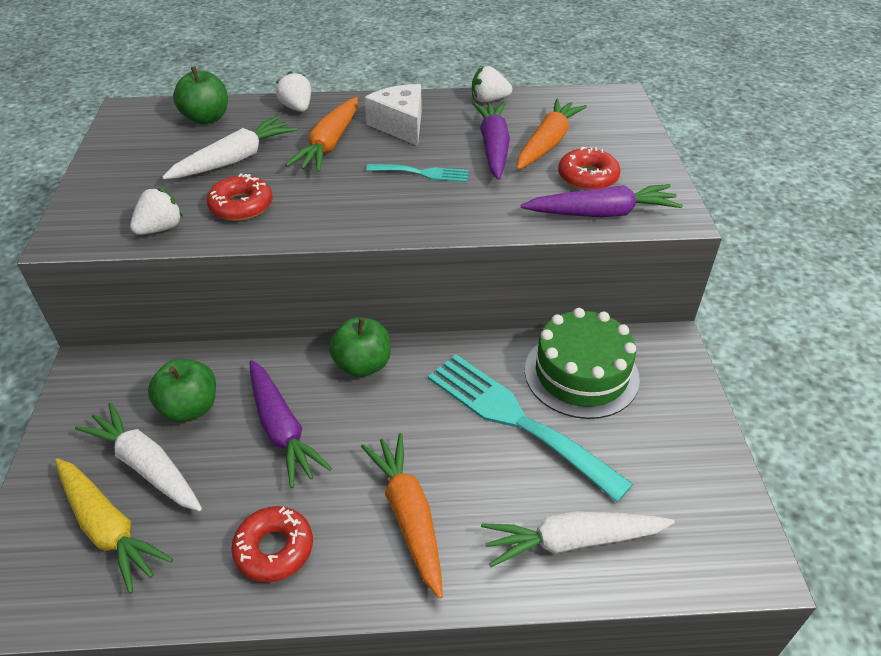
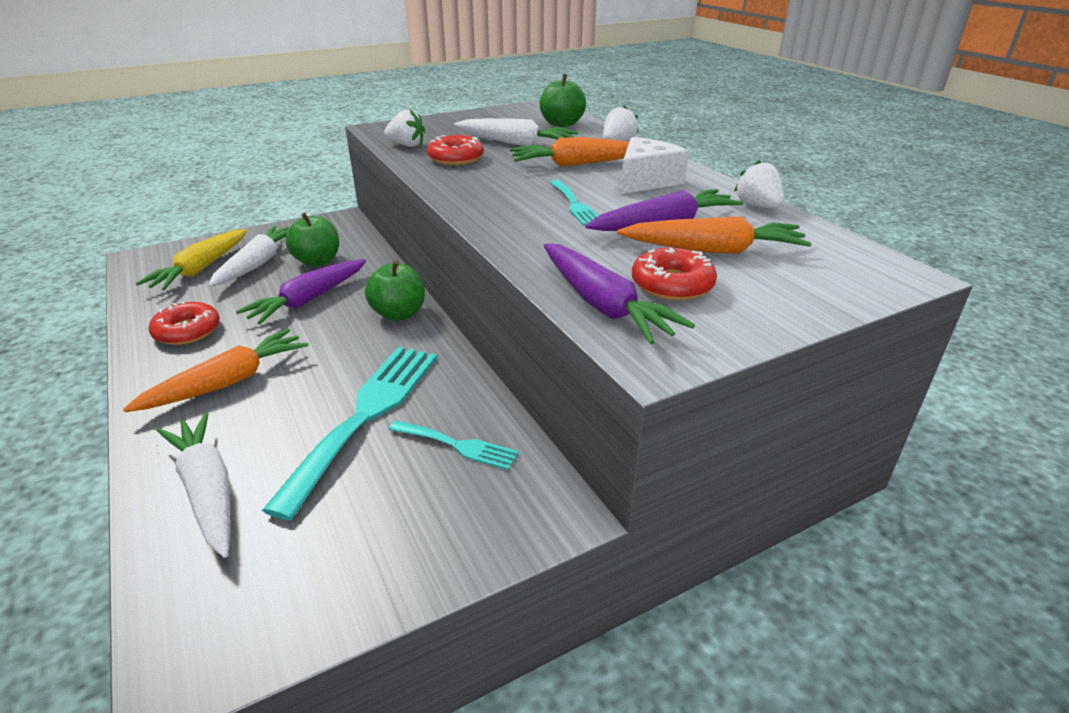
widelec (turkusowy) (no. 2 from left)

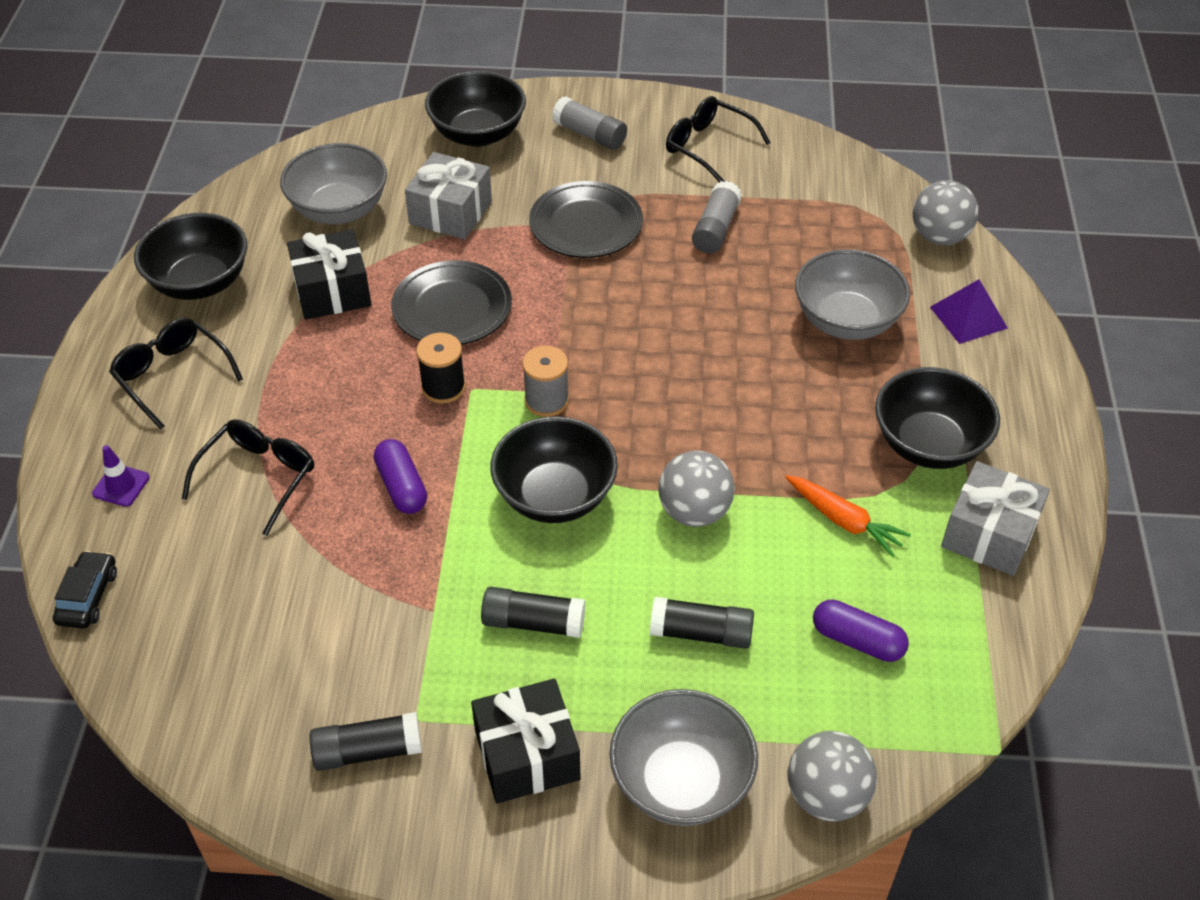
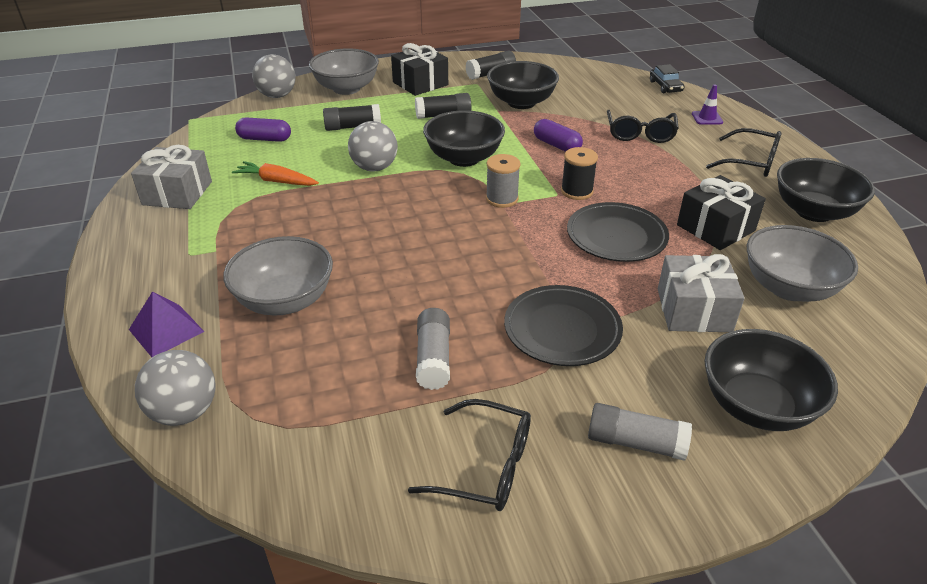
miska (czarny) (no. 2 from left)

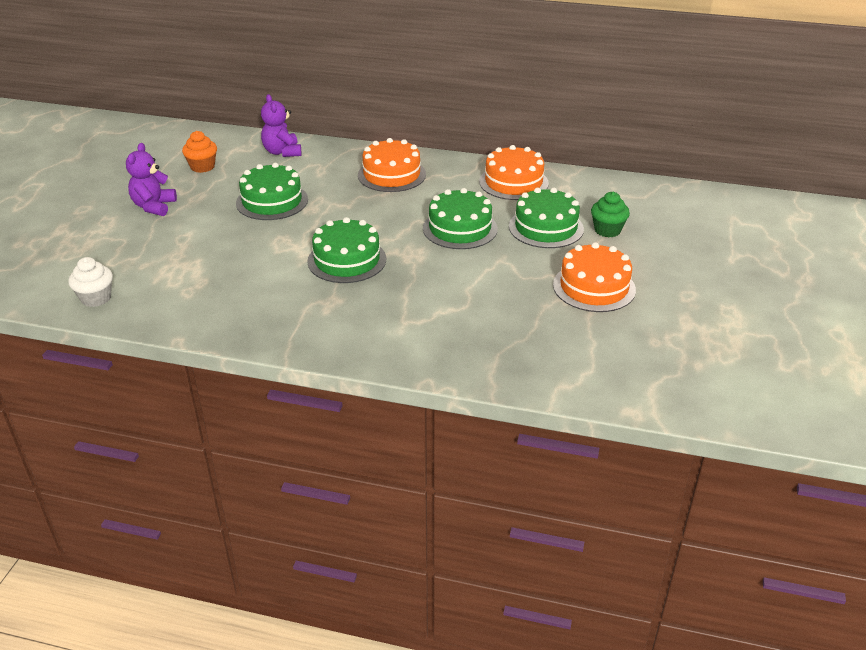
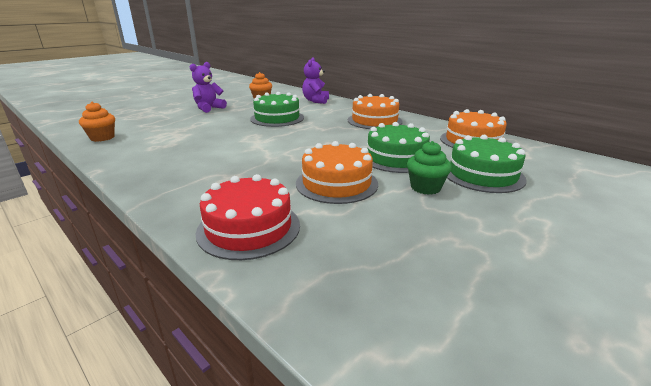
muffinka (pomarańczowy) (no. 1 from left)
tort (zielony) (no. 2 from left in the first image)
tort (pomarańczowy) (no. 1 from left)
muffinka (zielony)
tort (czerwony)

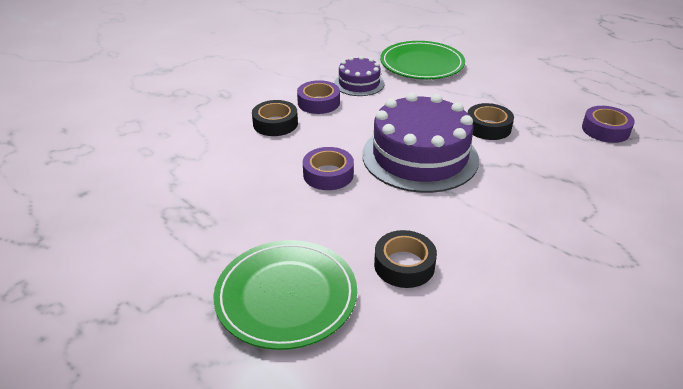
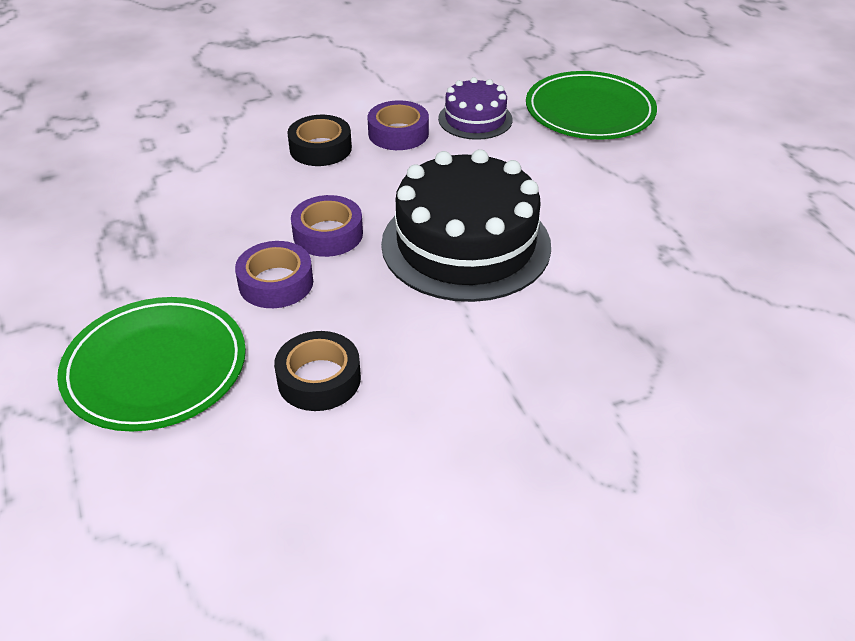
tort (czarny)
taśma klejąca (czarny) (no. 3 from left in the first image)
taśma klejąca (fioletowy) (no. 1 from left)

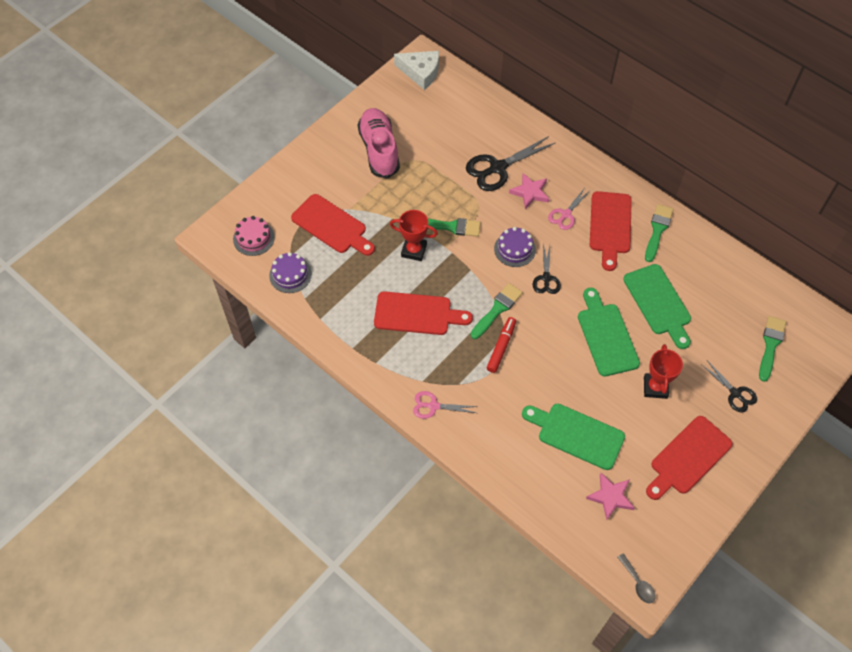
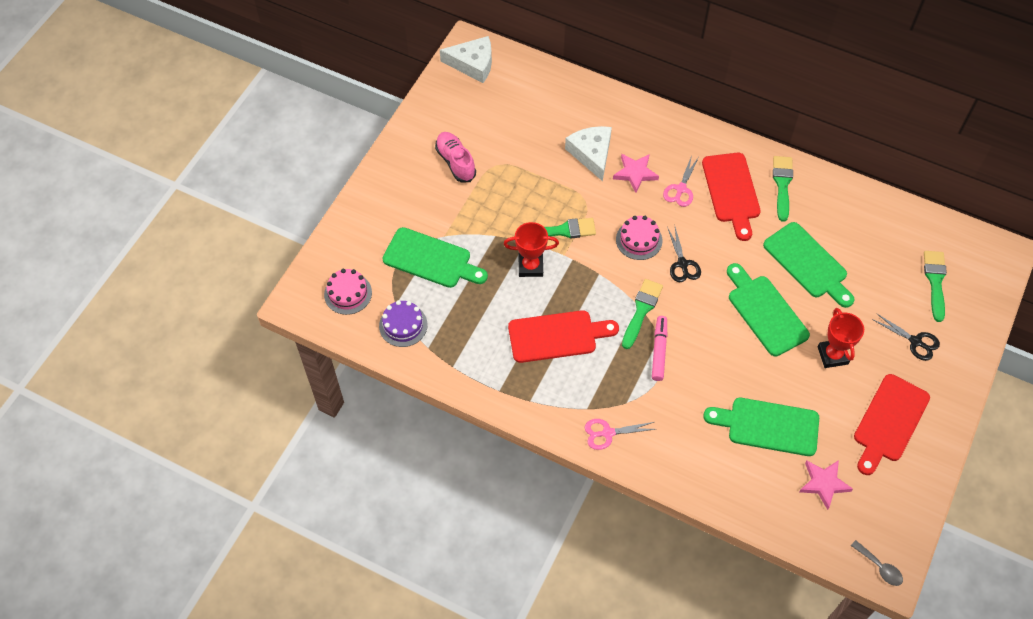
deska do krojenia (zielony) (no. 1 from left)
but (różowy)
ser (biały) (no. 2 from left)
flamaster (różowy)
tort (różowy) (no. 2 from left)

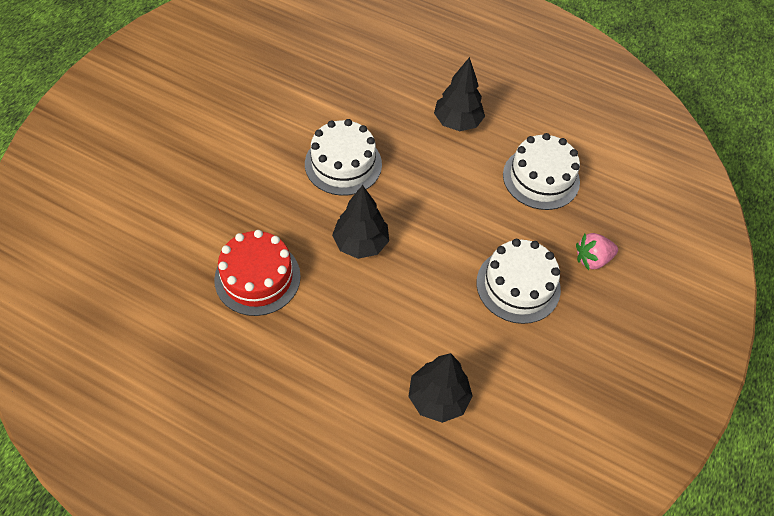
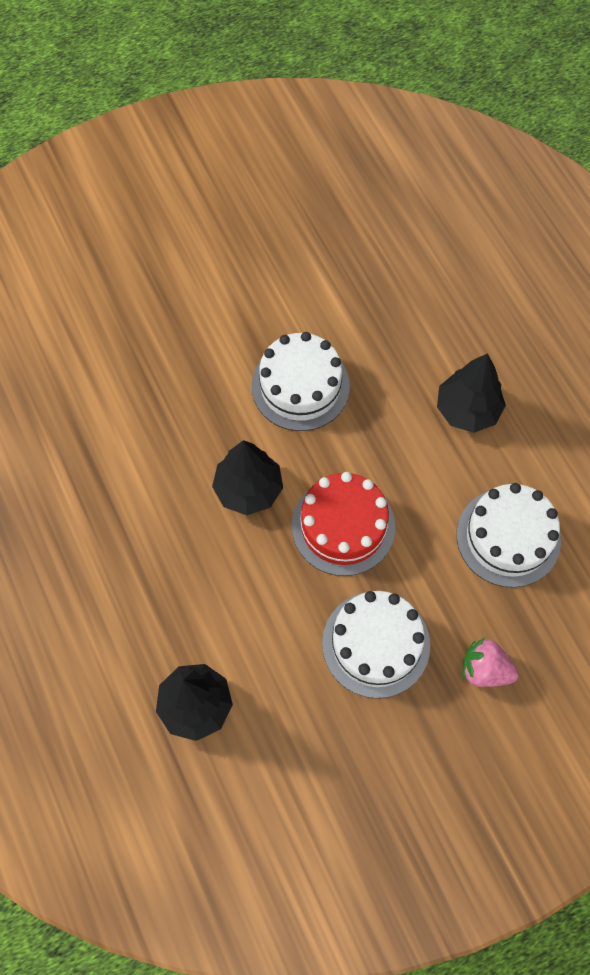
tort (czerwony)

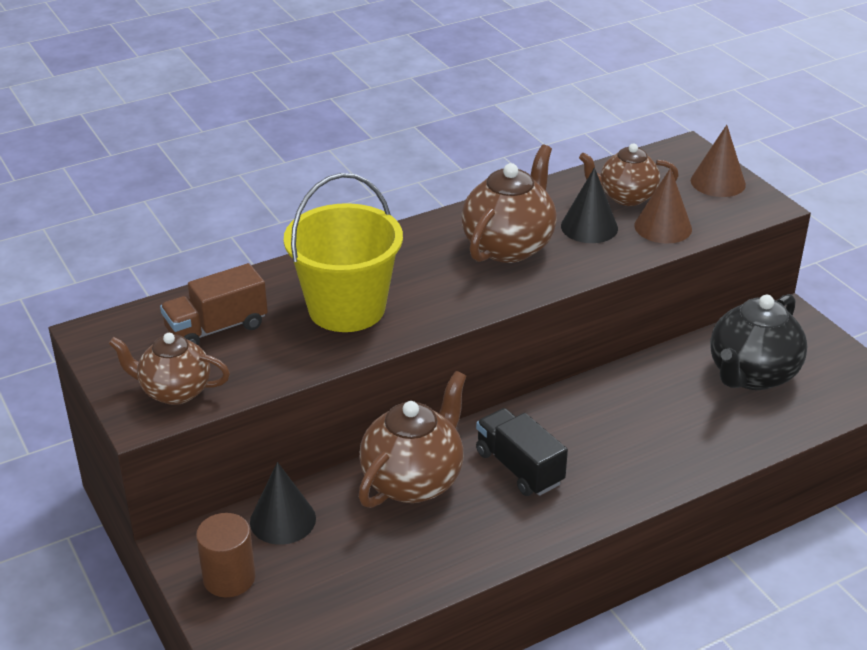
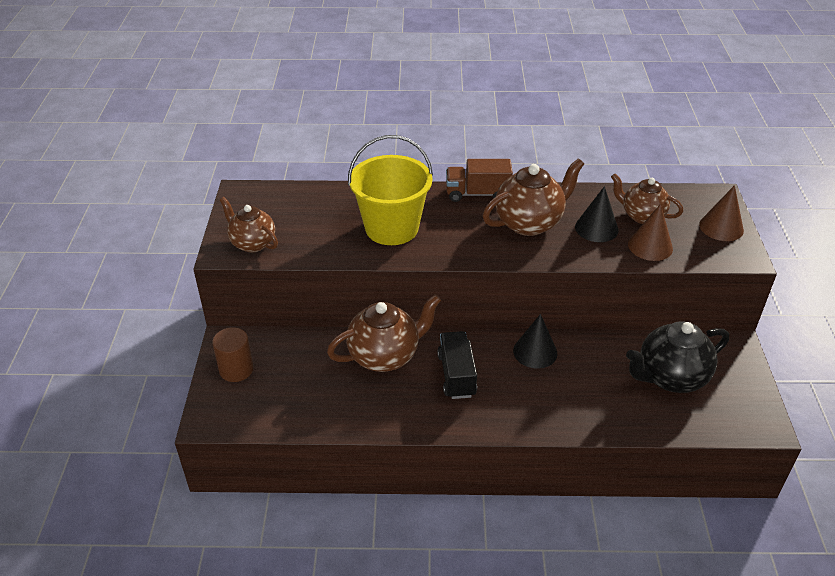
ciężarówka (brązowy)
stożek (czarny) (no. 1 from left)

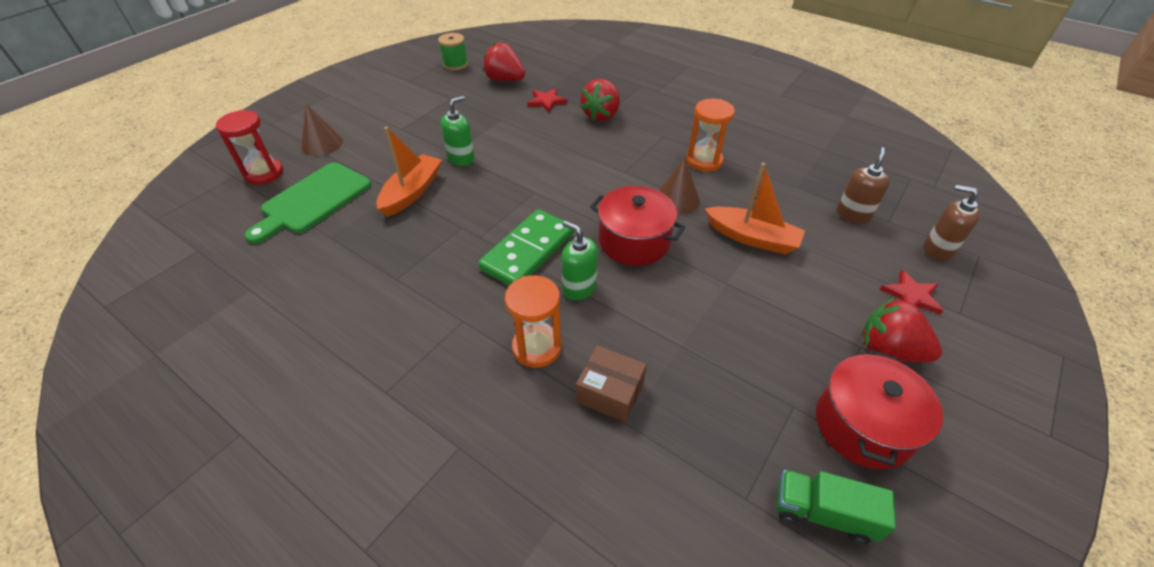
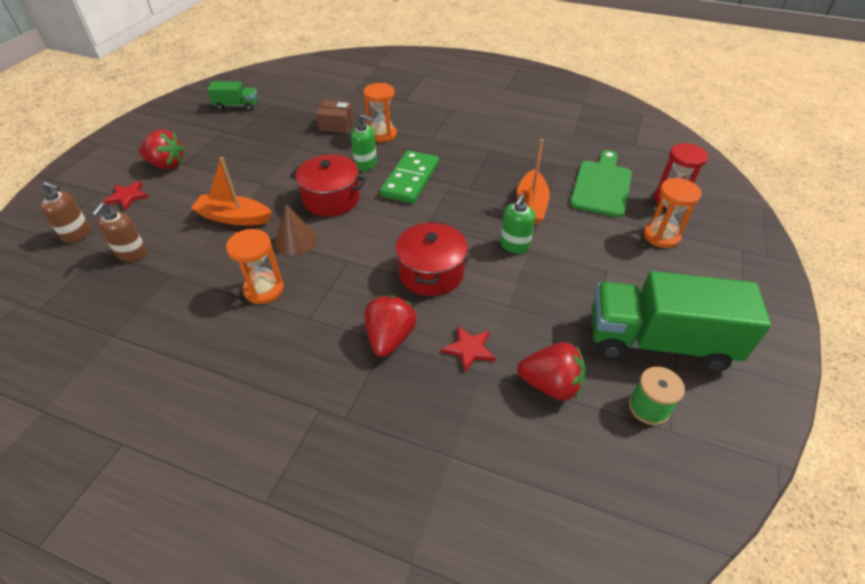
klepsydra (pomarańczowy) (no. 3 from left)
garnek (czerwony) (no. 2 from left)
ciężarówka (zielony) (no. 2 from left)

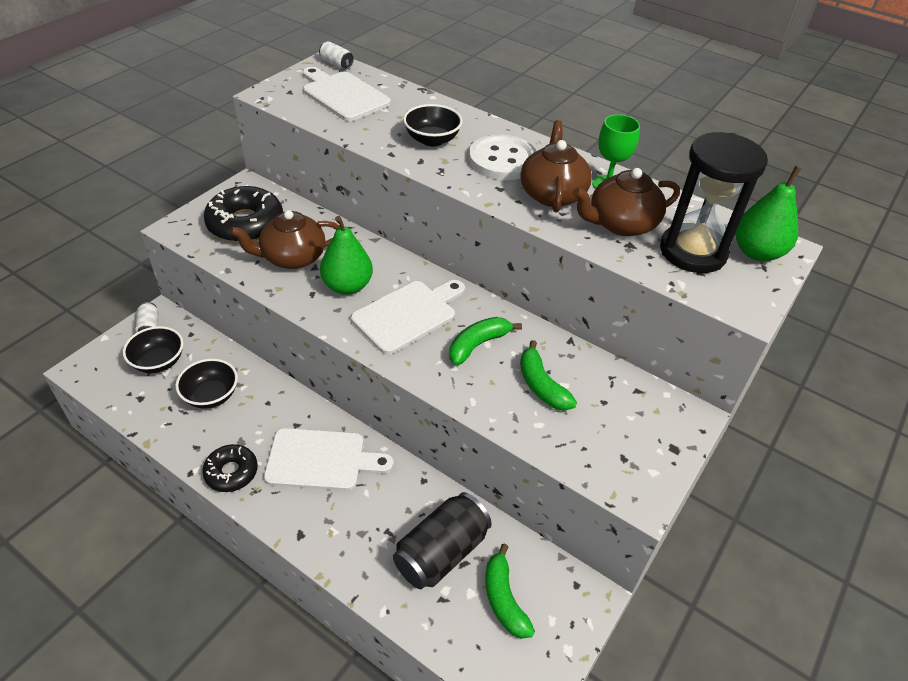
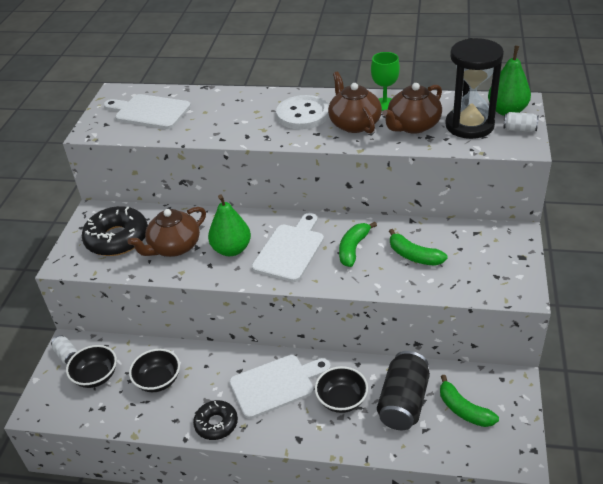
puszka (biały) (no. 2 from left)
miska (czarny) (no. 3 from left)

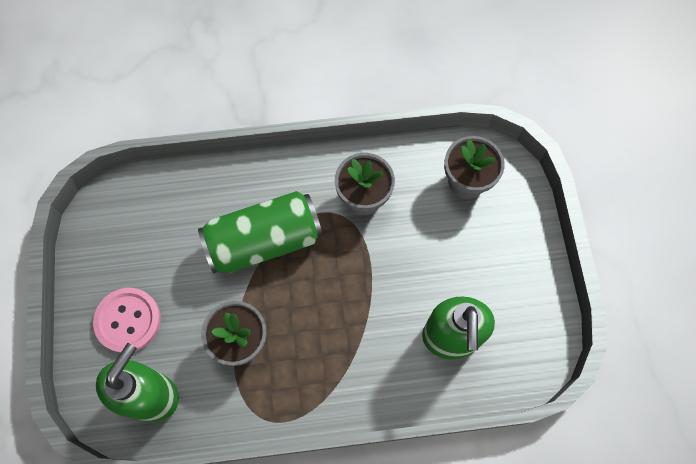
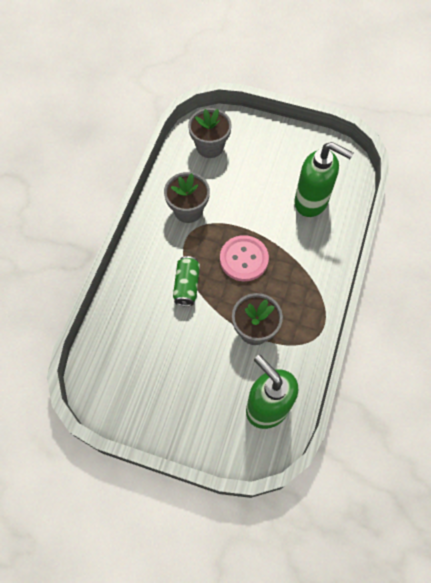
guzik (różowy)
puszka (zielony)

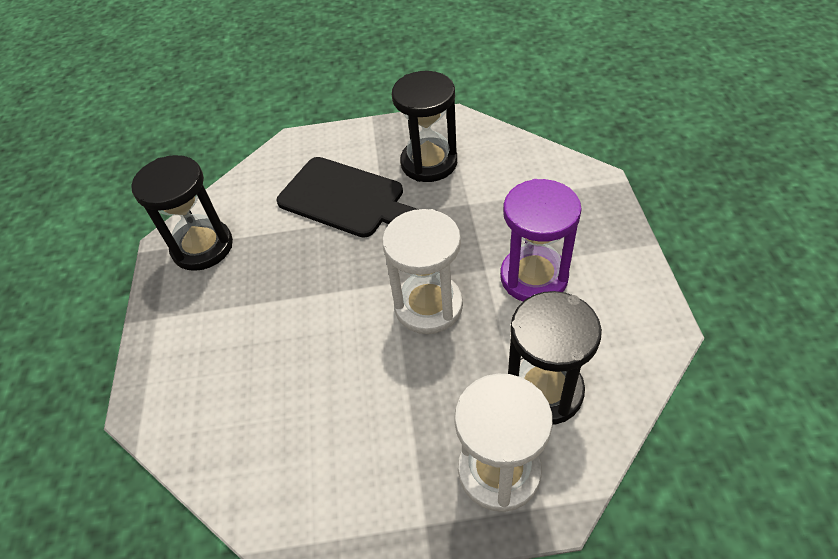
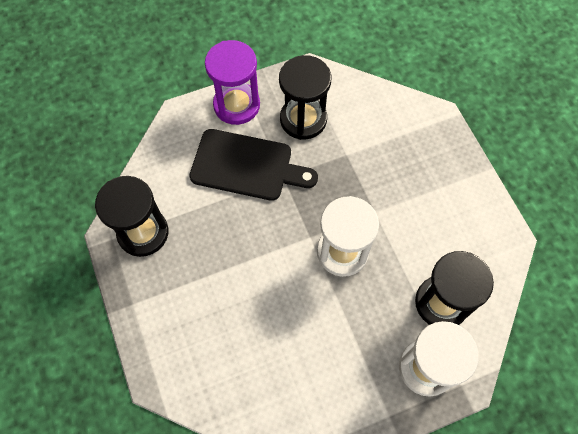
klepsydra (fioletowy)

